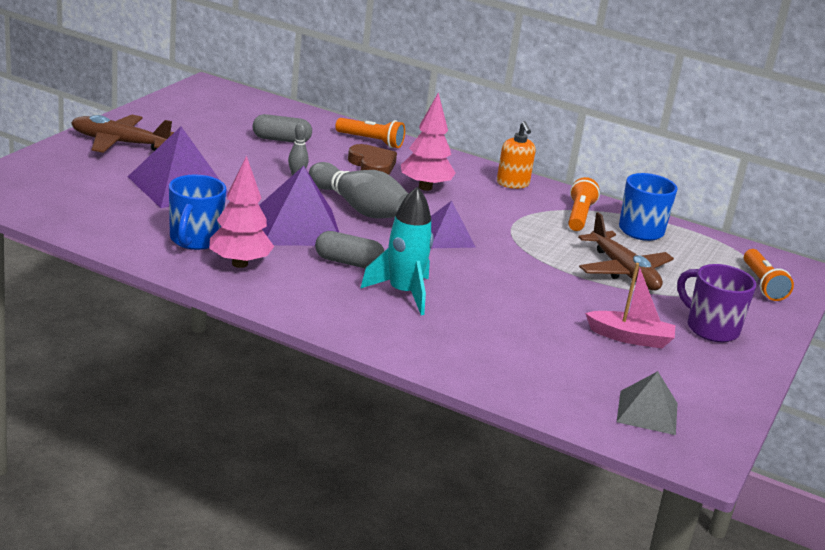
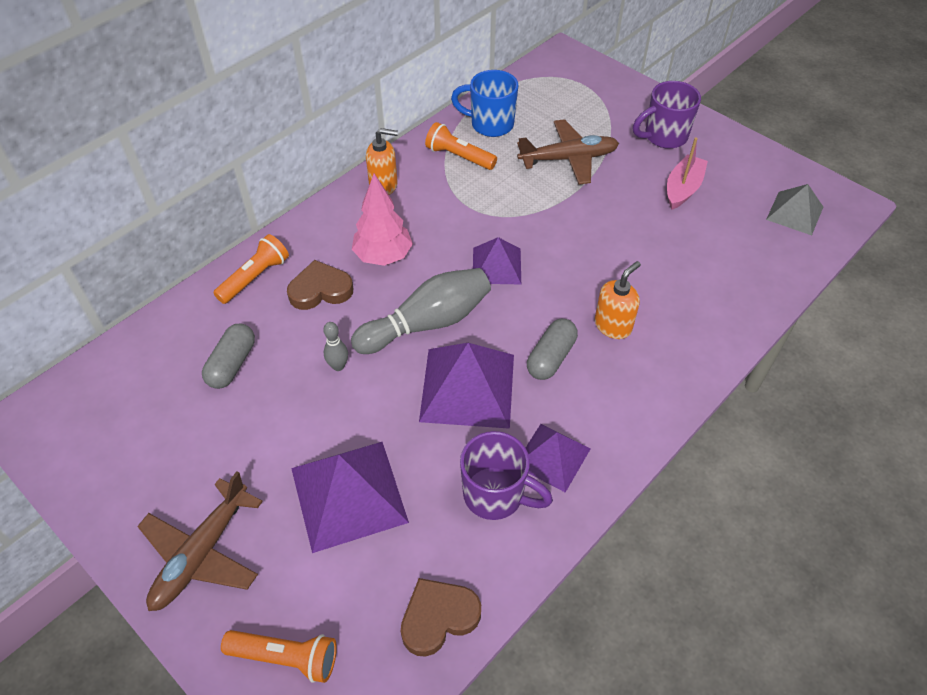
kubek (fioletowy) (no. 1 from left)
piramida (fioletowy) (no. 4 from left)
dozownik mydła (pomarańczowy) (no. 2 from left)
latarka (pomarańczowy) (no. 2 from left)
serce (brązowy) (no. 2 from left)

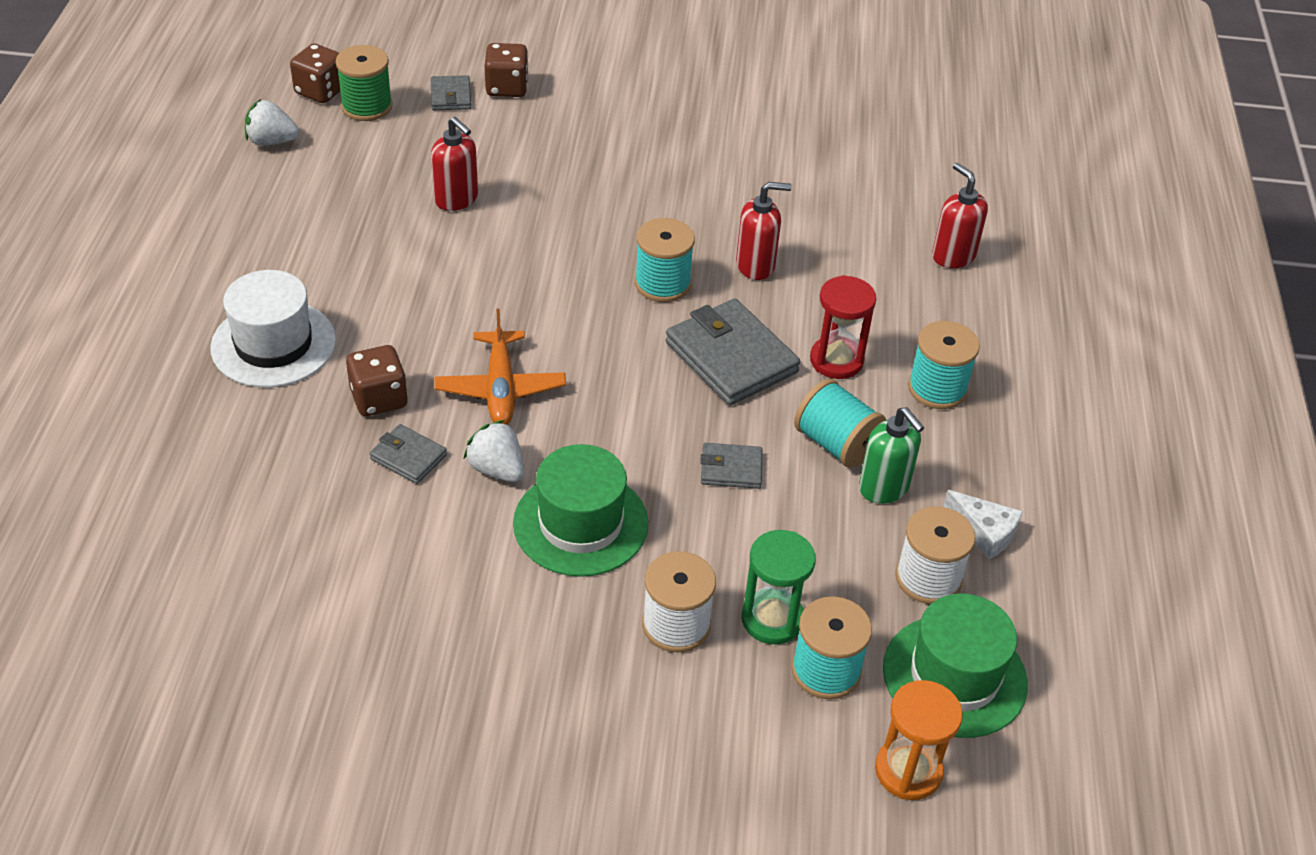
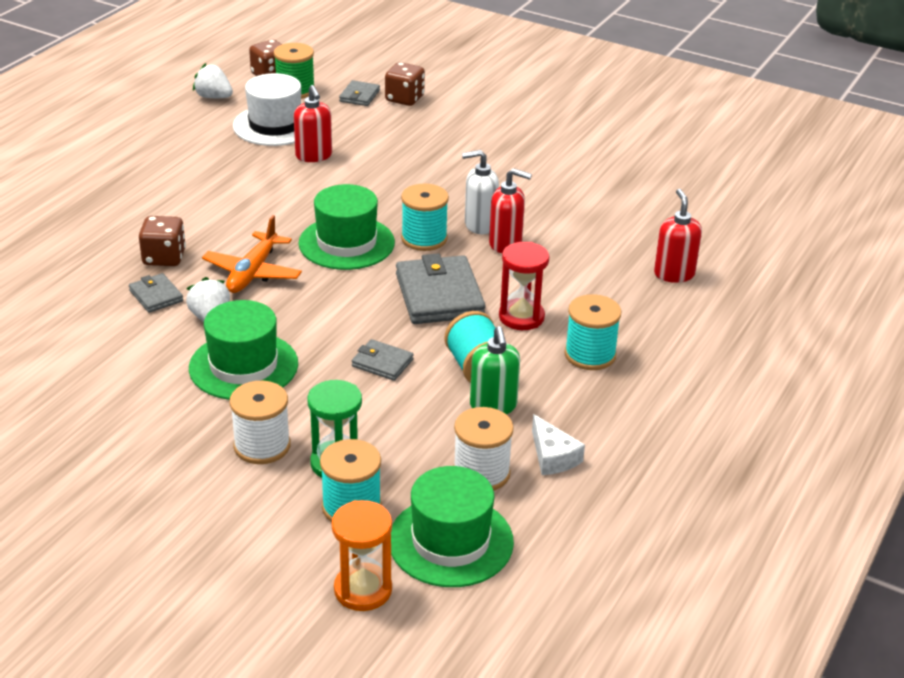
kapelusz (biały)
kapelusz (zielony) (no. 2 from left)
dozownik mydła (biały)

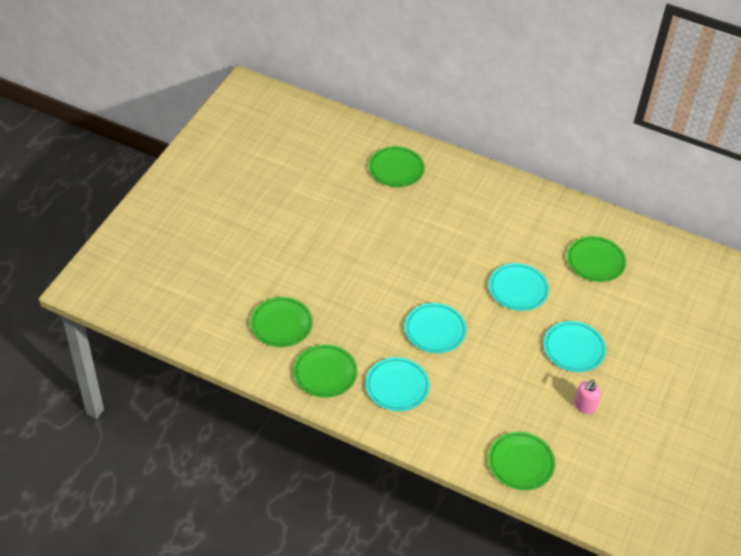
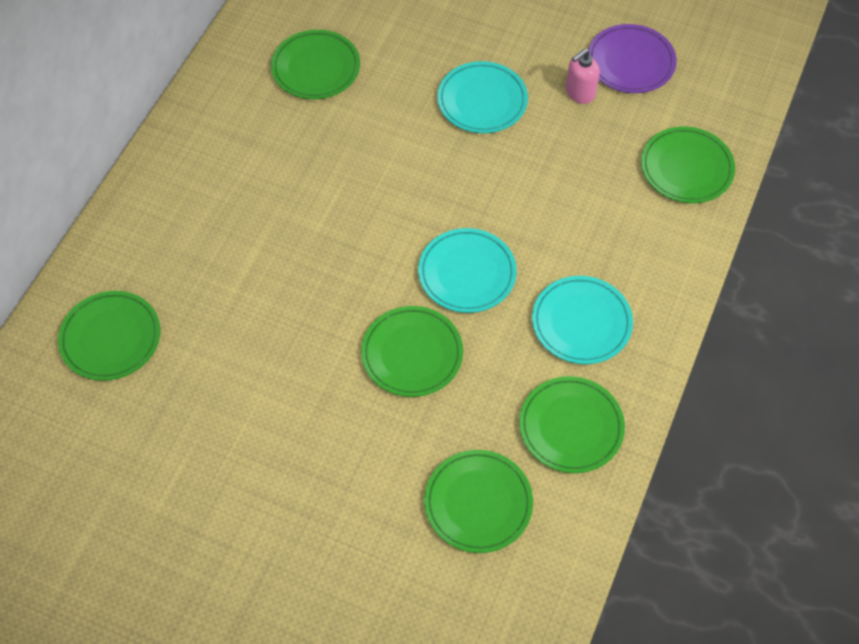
talerz (turkusowy) (no. 3 from left in the first image)
dozownik mydła (różowy)
talerz (zielony) (no. 3 from left)
talerz (fioletowy)

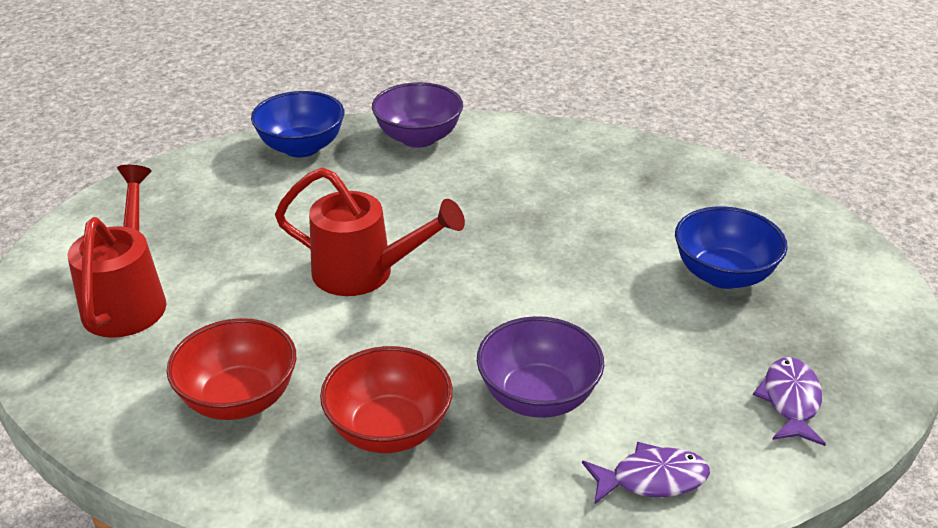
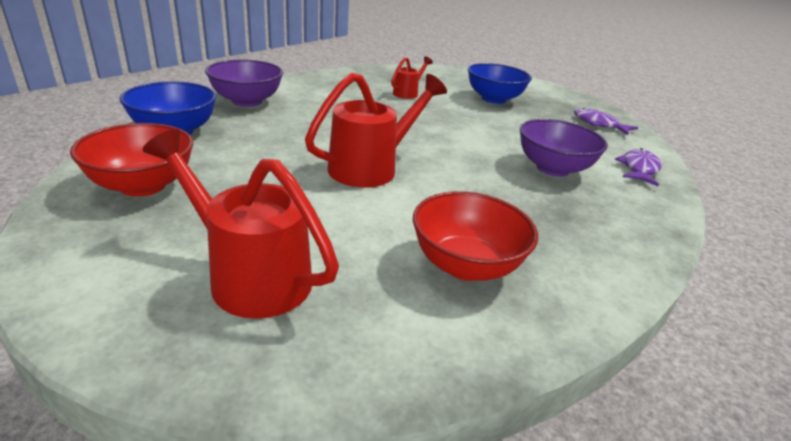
miska (czerwony) (no. 1 from left)
konewka (czerwony) (no. 3 from left)

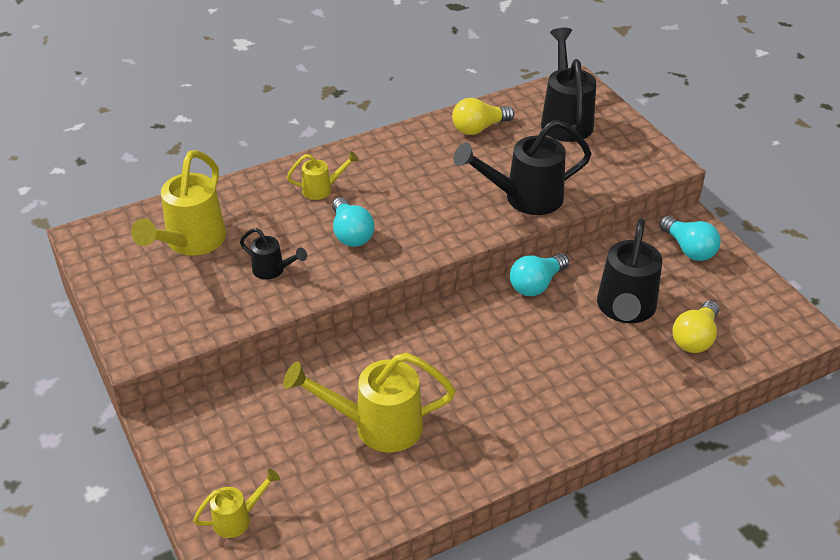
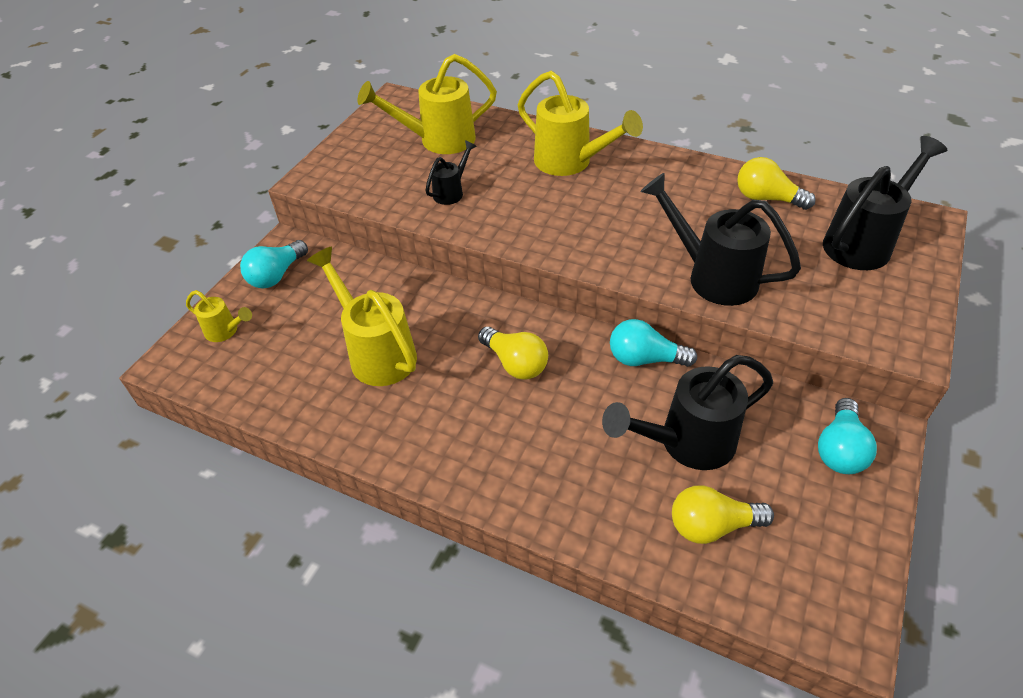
konewka (czarny) (no. 1 from left)
konewka (żółty) (no. 4 from left)
żarówka (turkusowy) (no. 1 from left)
żarówka (żółty) (no. 1 from left)

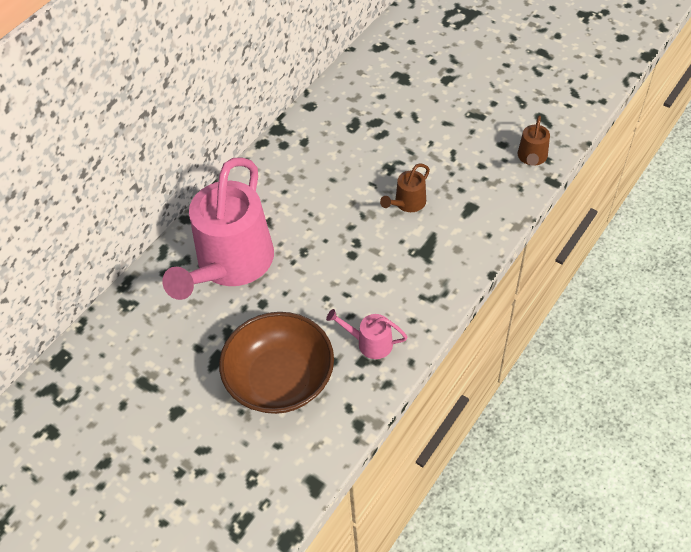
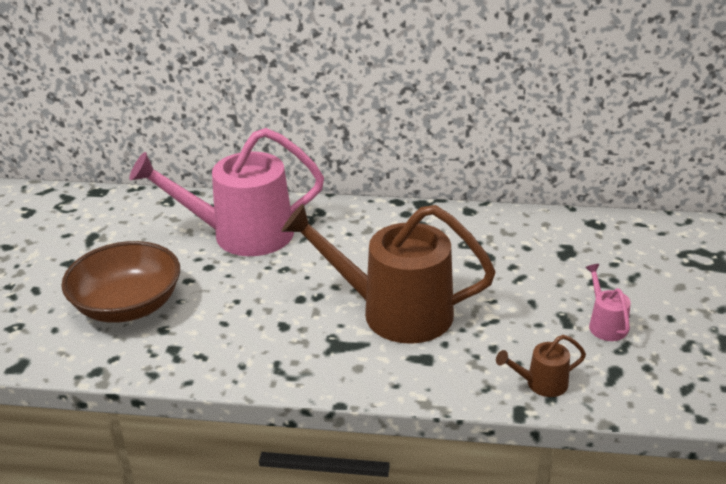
konewka (różowy) (no. 2 from left)
konewka (brązowy) (no. 1 from left)

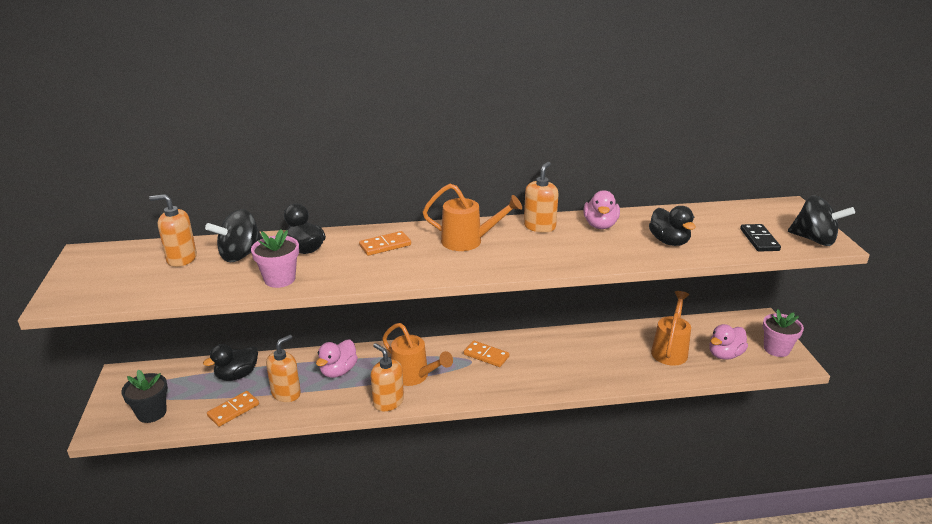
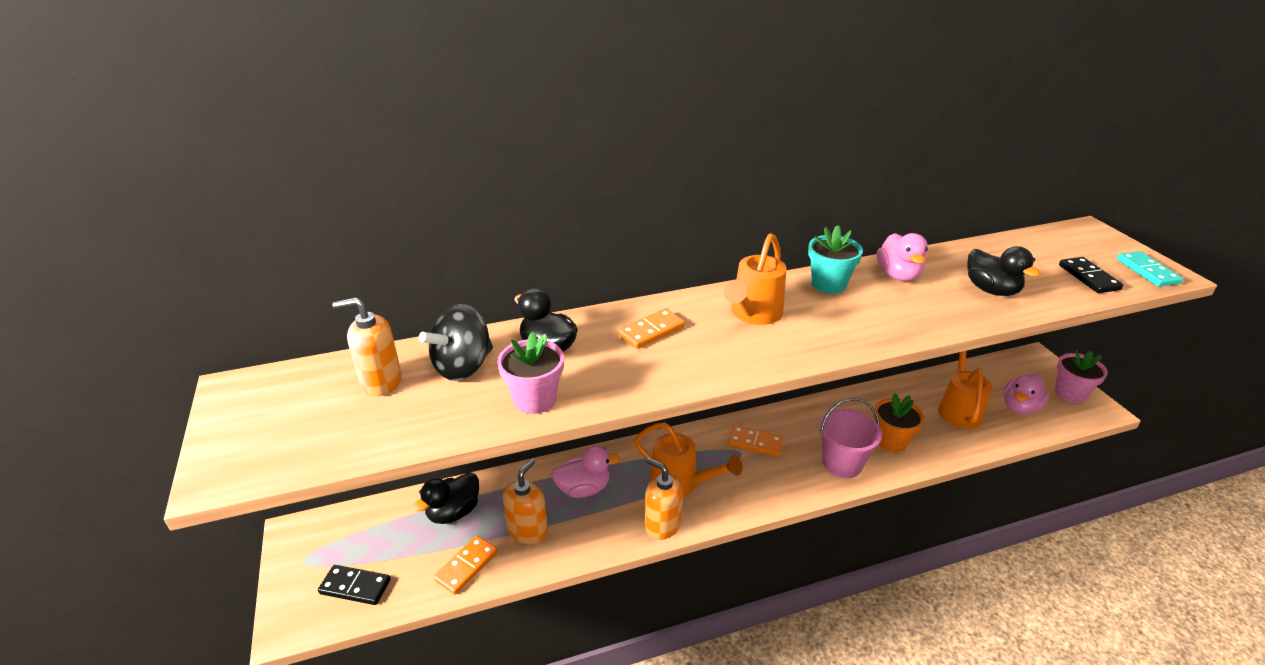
kostka domina (czarny) (no. 1 from left)
kaczka (różowy) (no. 1 from left)
konewka (pomarańczowy) (no. 2 from left)
doniczka (turkusowy)
kostka domina (turkusowy)
wiadro (różowy)
doniczka (pomarańczowy)

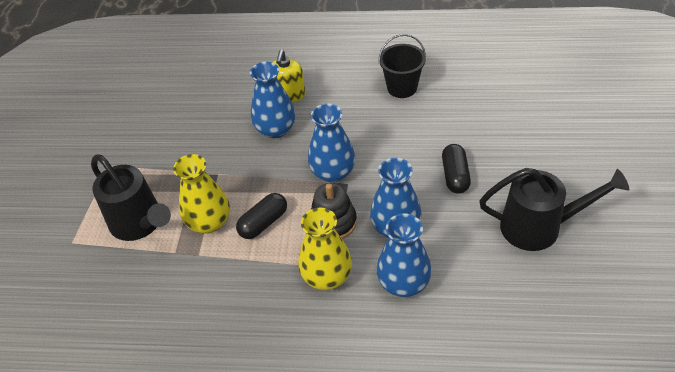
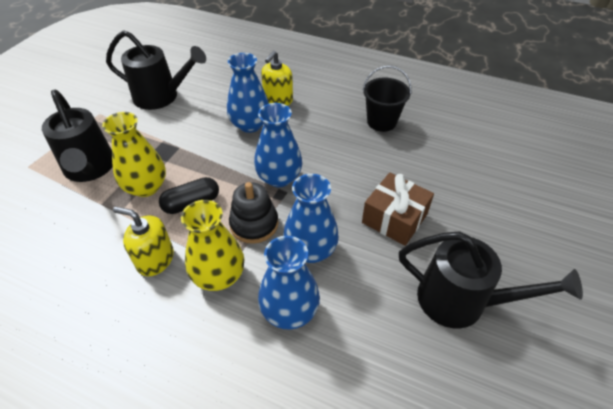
prezent (brązowy)
konewka (czarny) (no. 2 from left)
dozownik mydła (żółty) (no. 1 from left)

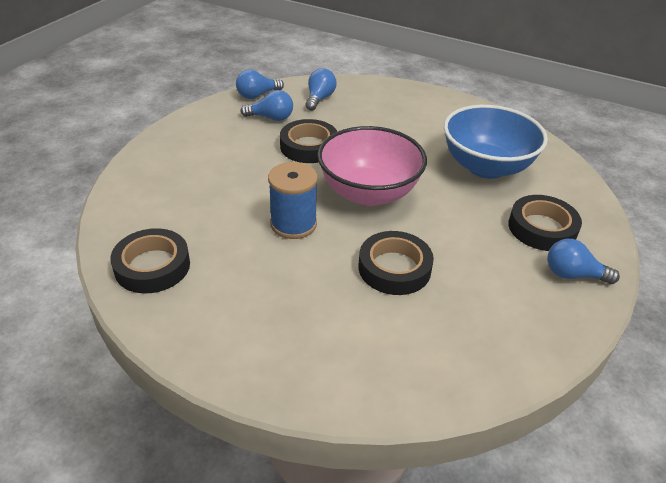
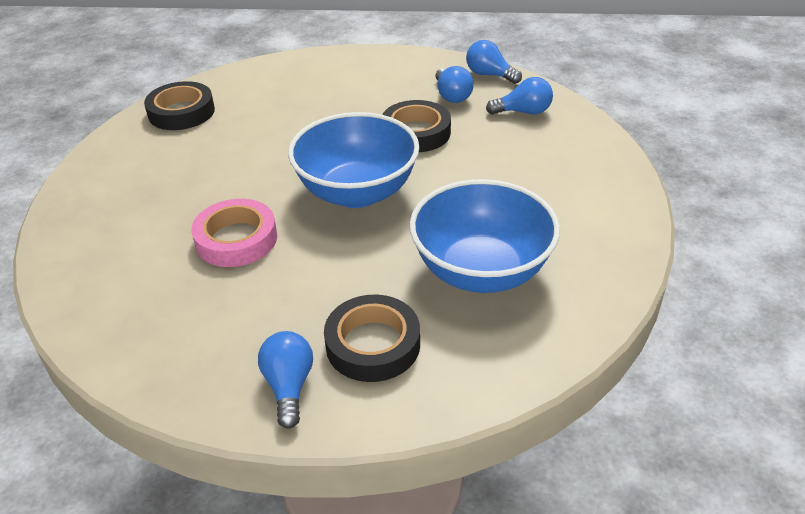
szpulka (niebieski)
miska (niebieski) (no. 1 from left)
taśma klejąca (różowy)

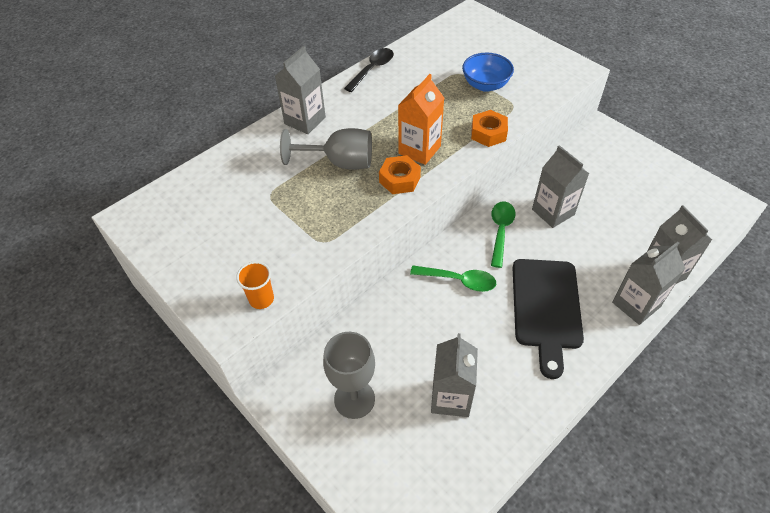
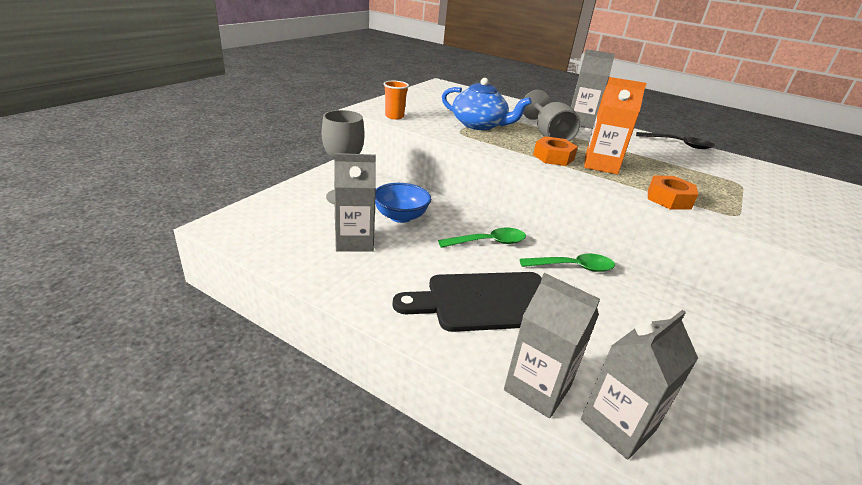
łyżka (zielony) (no. 1 from left)
miska (niebieski)
karton mleka (szary) (no. 3 from left in the first image)
imbryk (niebieski)

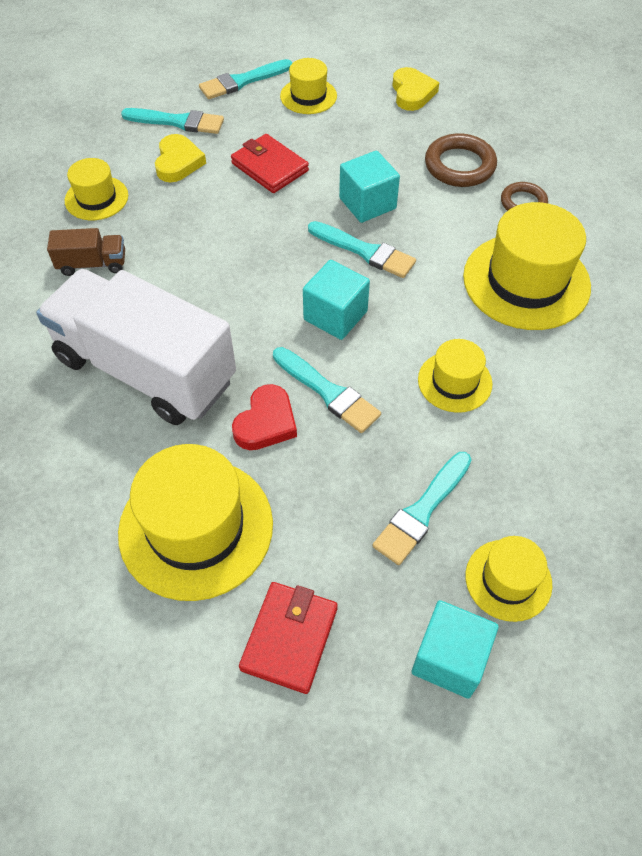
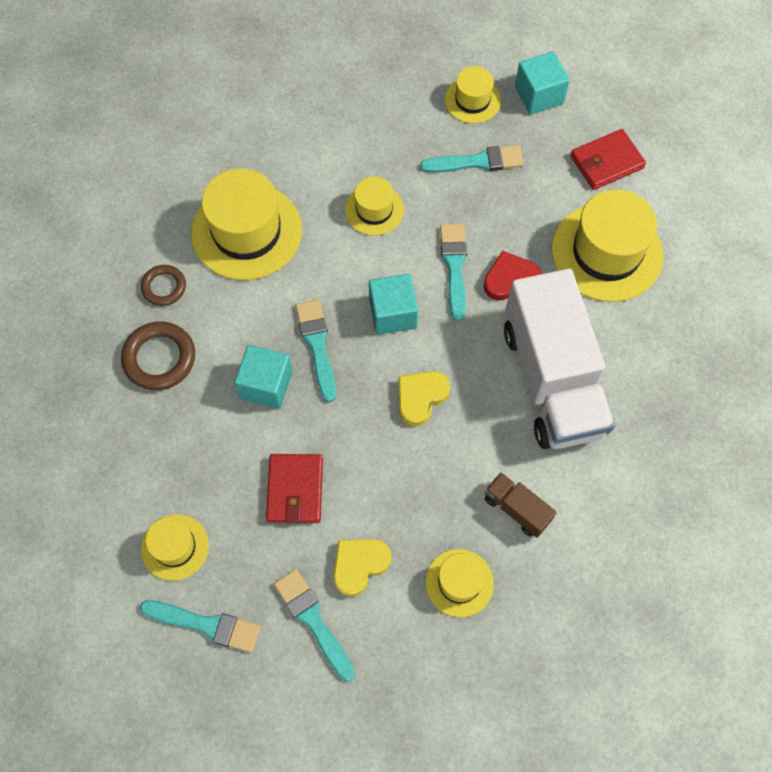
serce (żółty) (no. 2 from left)

